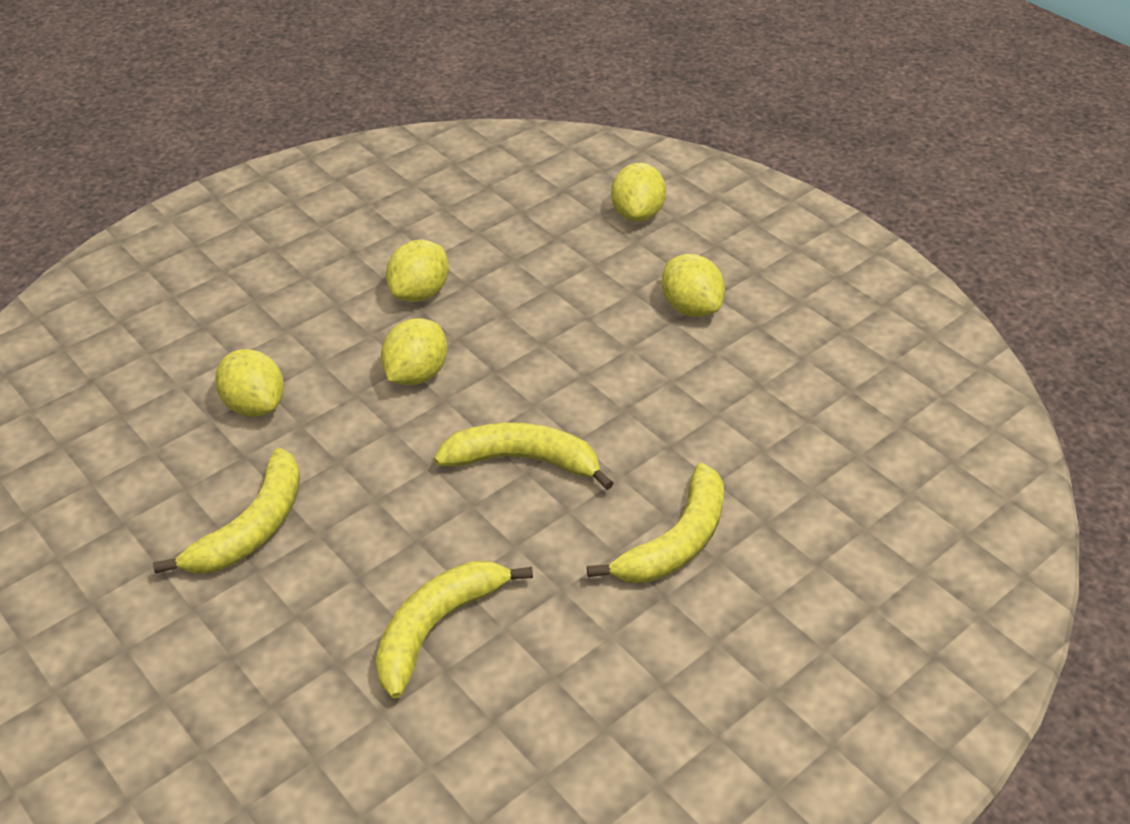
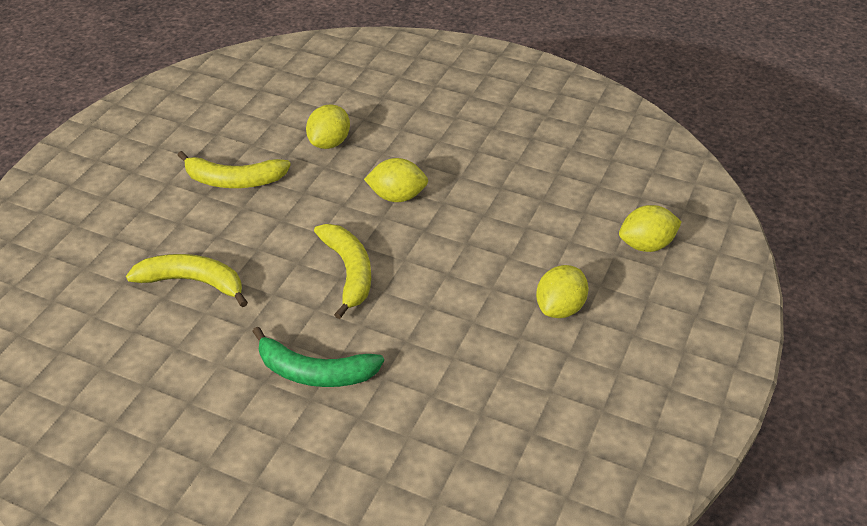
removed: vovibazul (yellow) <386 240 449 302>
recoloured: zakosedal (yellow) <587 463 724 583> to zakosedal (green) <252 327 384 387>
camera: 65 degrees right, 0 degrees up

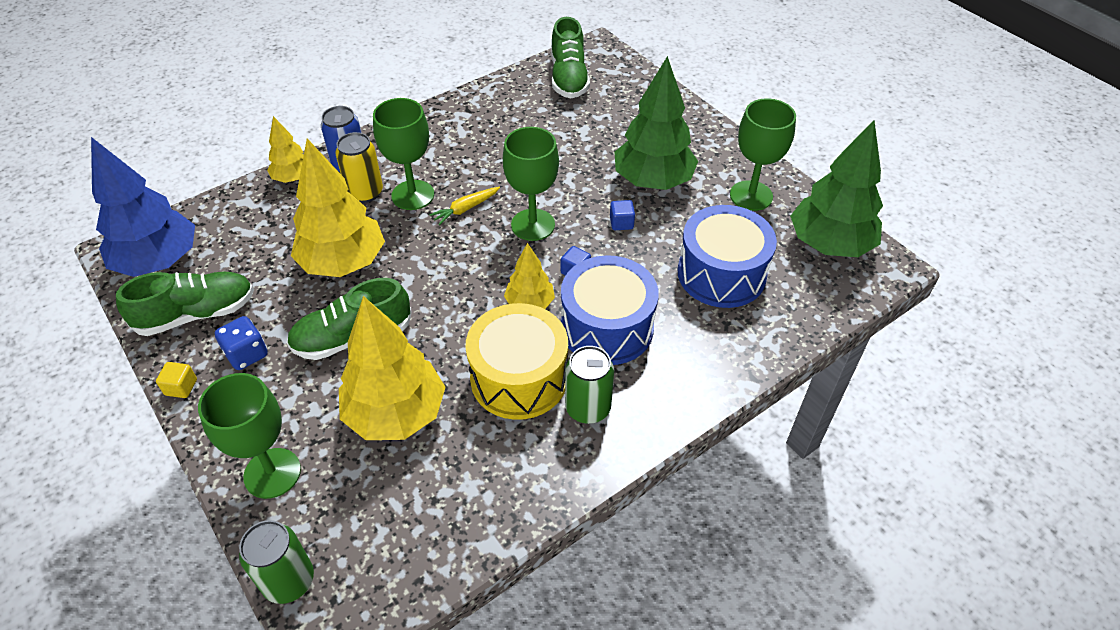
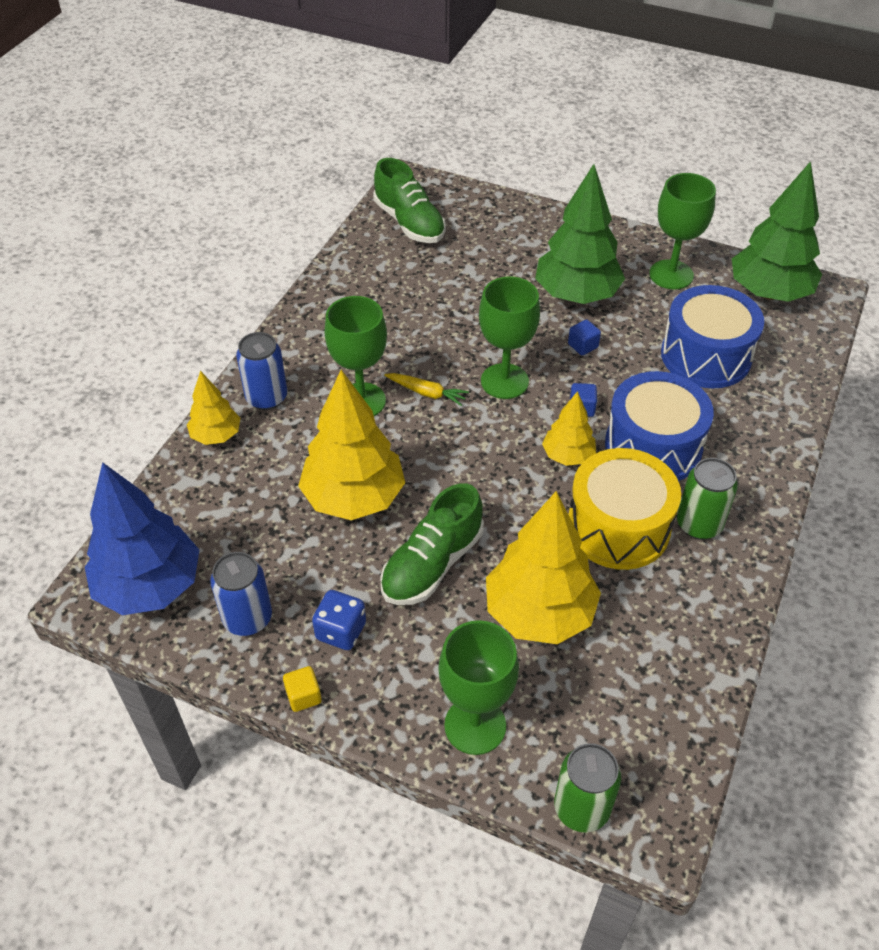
removed: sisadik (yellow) <335 132 383 203>
replaced: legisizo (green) <116 272 254 336> to sisadik (blue) <210 552 272 636>
turned: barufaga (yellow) <429 187 500 225> = <384 373 469 406> 90 degrees counterclockwise
camera: 30 degrees left, 0 degrees up

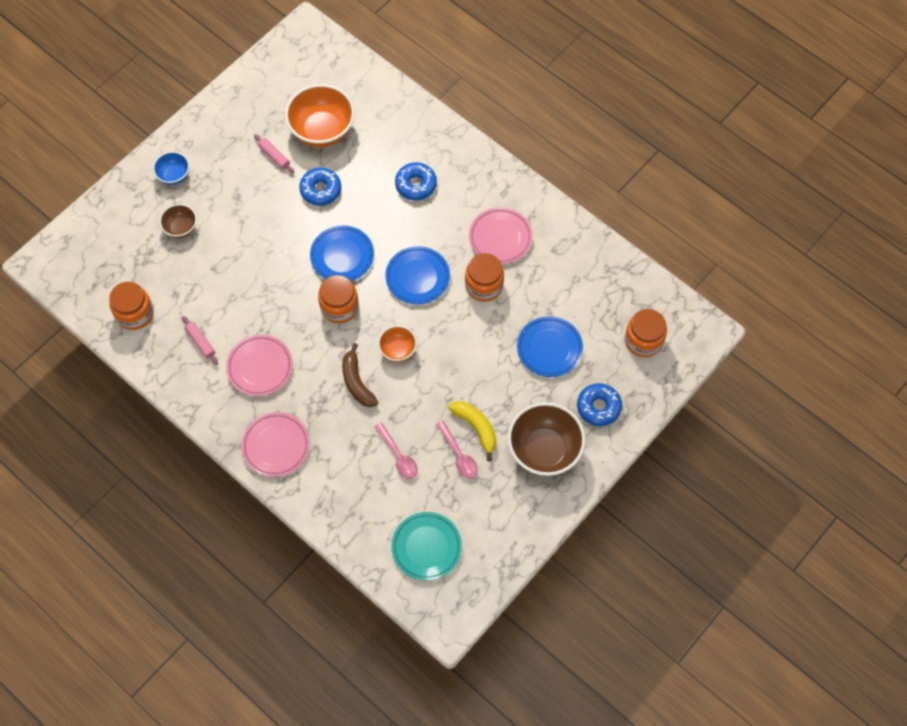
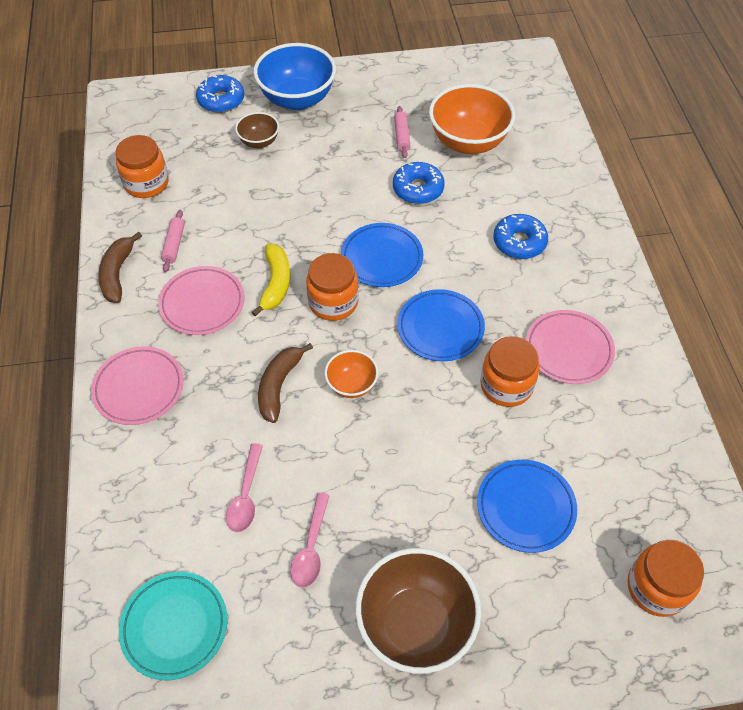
added: zakosedal (brown) <98 232 142 303>
moved: zakosedal (yellow) <448 401 496 461> to <252 244 290 316>; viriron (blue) <577 383 622 426> to <196 75 244 113>
resized: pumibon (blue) <153 151 190 185> = <254 43 336 110> x1.92
camera: 40 degrees right, 10 degrees down

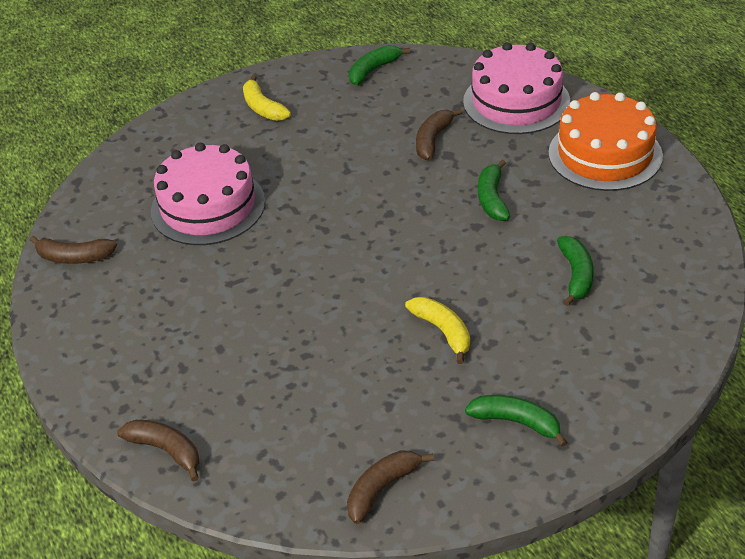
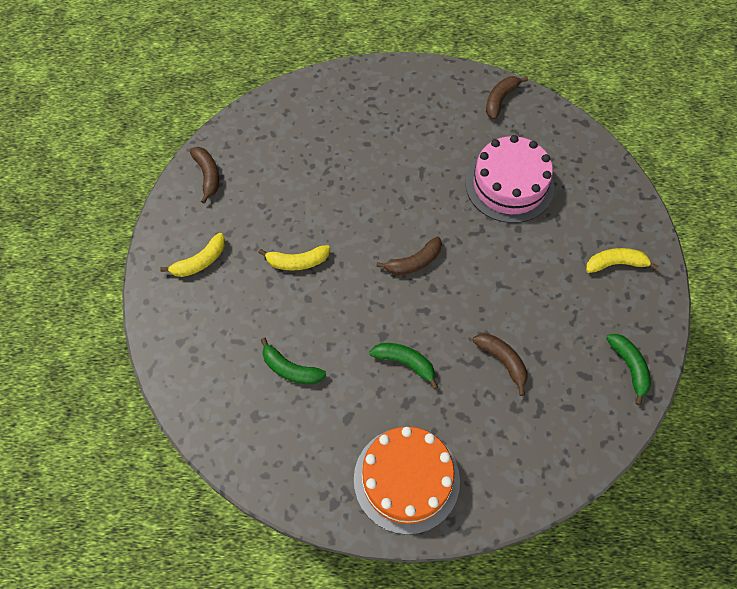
removed: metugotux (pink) <463 42 570 134>
moved: zakosedal (brown) <117 420 199 482> to <376 237 442 275>
recoloured: zakosedal (green) <465 395 567 447> to zakosedal (yellow) <160 233 225 277>
camera: 115 degrees right, 20 degrees up

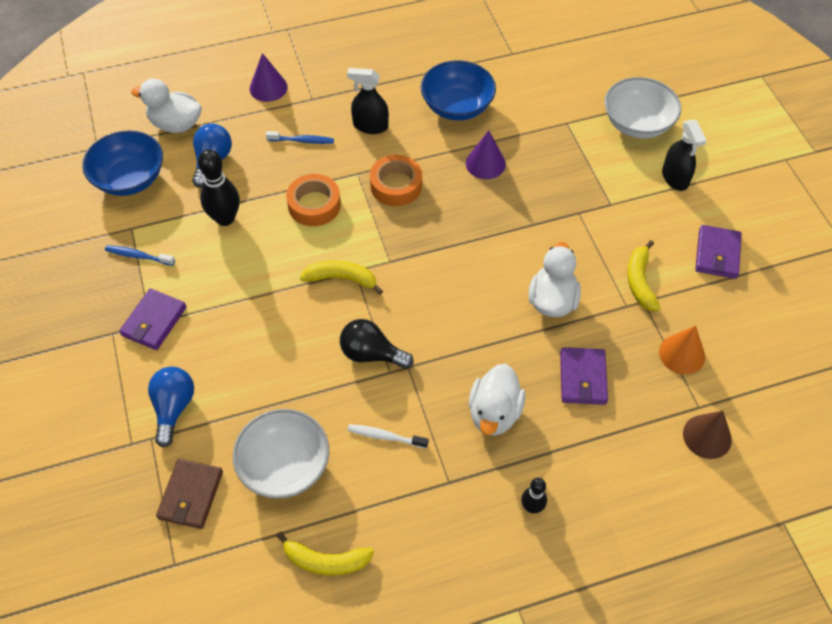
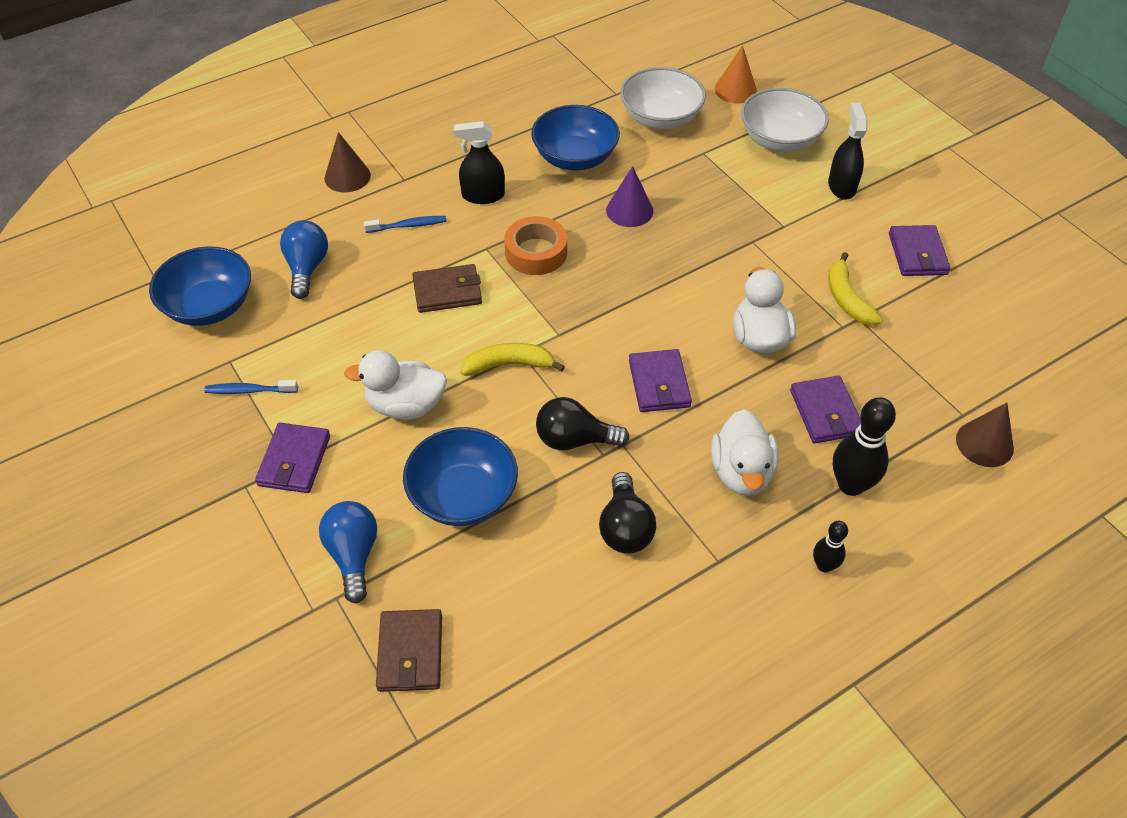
removed: zakosedal (yellow) <276 532 374 576>
added: pumibon (blue) <403 427 518 526>; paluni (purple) <629 349 692 412>
moved: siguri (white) <131 79 202 133> to <344 350 447 420>; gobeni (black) <198 150 240 226> to <833 397 896 496>; pumibon (white) <233 409 329 499> to <620 67 706 130>; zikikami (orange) <659 326 705 375> to <714 45 757 104>
replaced: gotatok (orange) <286 174 341 226> to paluni (brown) <412 264 482 313>; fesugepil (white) <347 424 429 449> to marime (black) <599 472 656 554>
recoloured: zikikami (purple) <250 53 288 102> to zikikami (brown) <324 132 371 192>
turned: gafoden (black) <662 120 707 191> = <828 103 868 200> 150 degrees counterclockwise
camera: 15 degrees left, 5 degrees down

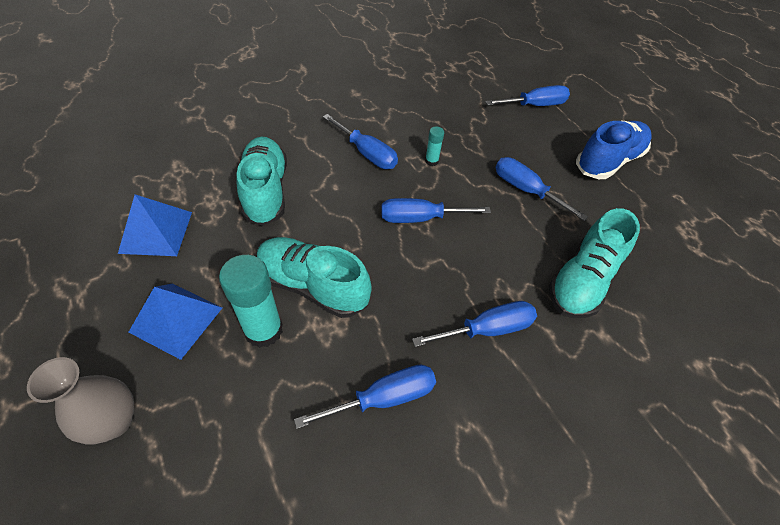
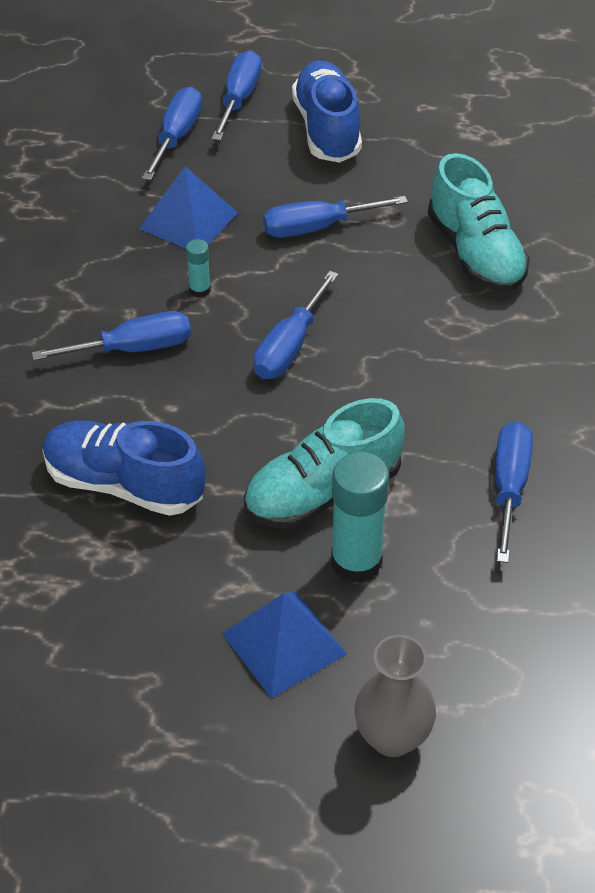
moved: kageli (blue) <118 194 192 256> to <139 166 238 249>; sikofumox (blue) <412 301 537 347> to <212 50 262 141>
recoloured: legisizo (turquoise) <236 137 287 226> to legisizo (blue) <43 420 206 516>
camera: 55 degrees left, 5 degrees down

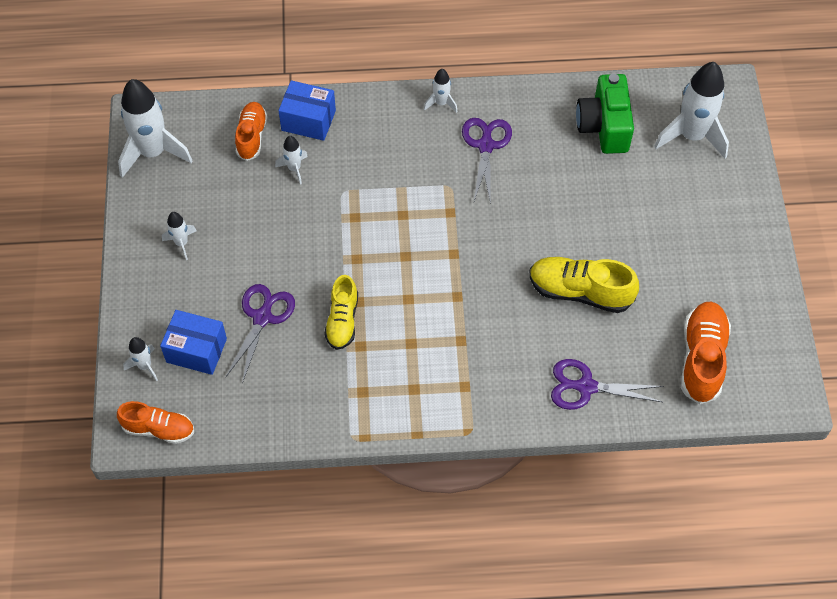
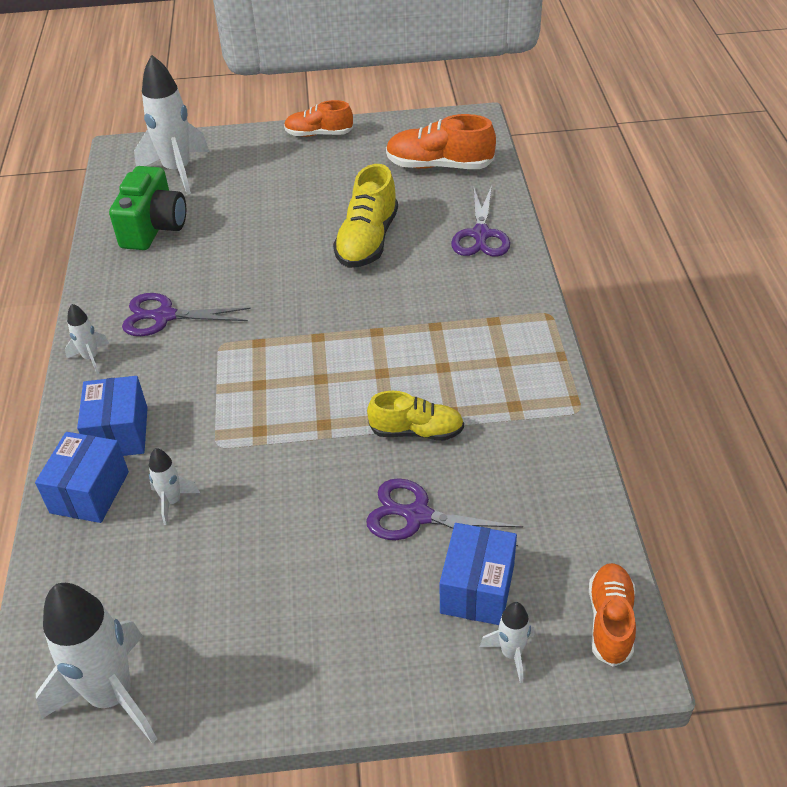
removed: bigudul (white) <162 212 197 260>
added: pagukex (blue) <77 376 148 456>
moved: legisizo (orange) <235 102 267 161> to <284 100 353 137>
turned: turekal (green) <576 74 634 154> = <109 166 186 250> 75 degrees counterclockwise
camera: 90 degrees left, 15 degrees down

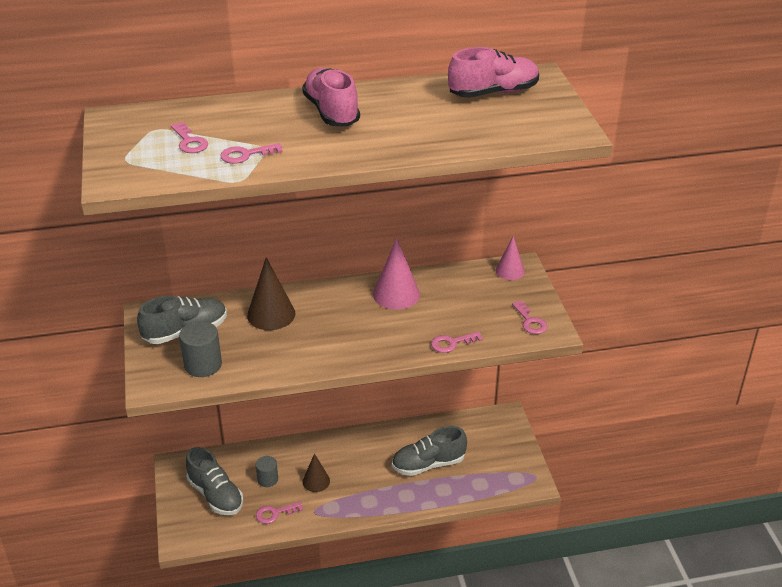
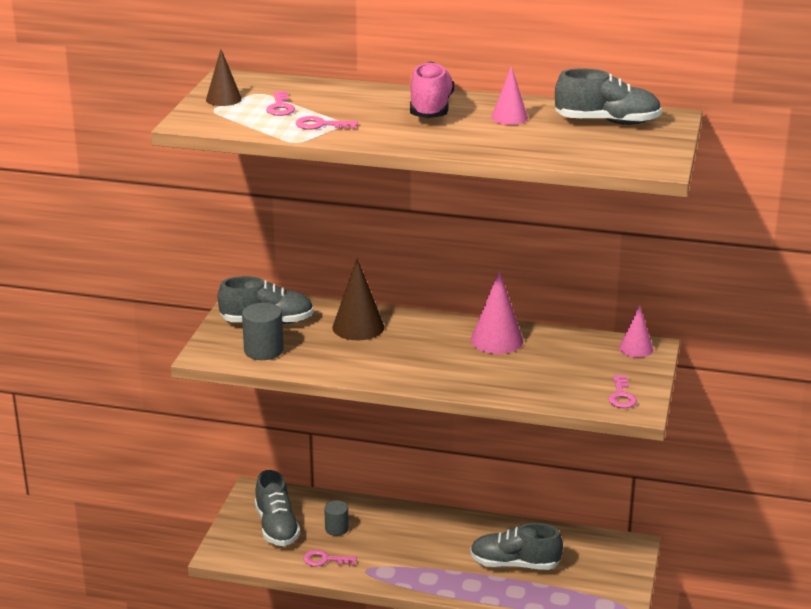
removed: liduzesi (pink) <431 331 483 353>
added: zikikami (pink) <491 66 528 125>
moved: zikikami (brown) <303 453 330 492> to <206 49 242 106>
recoloured: legisizo (pink) <448 47 539 98> to legisizo (grey) <555 68 662 125>
camera: 25 degrees right, 10 degrees down

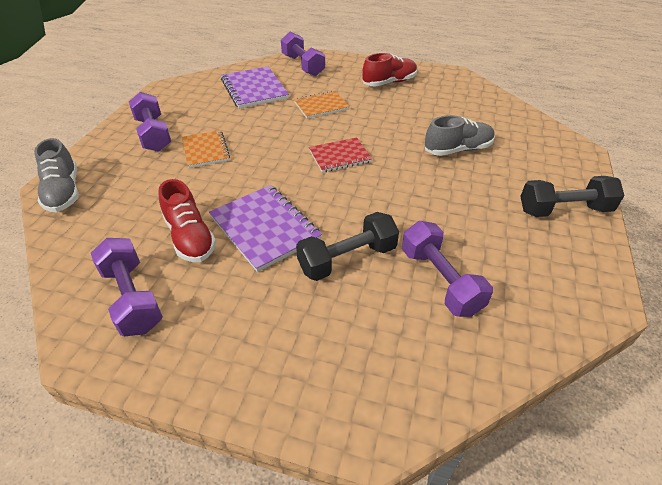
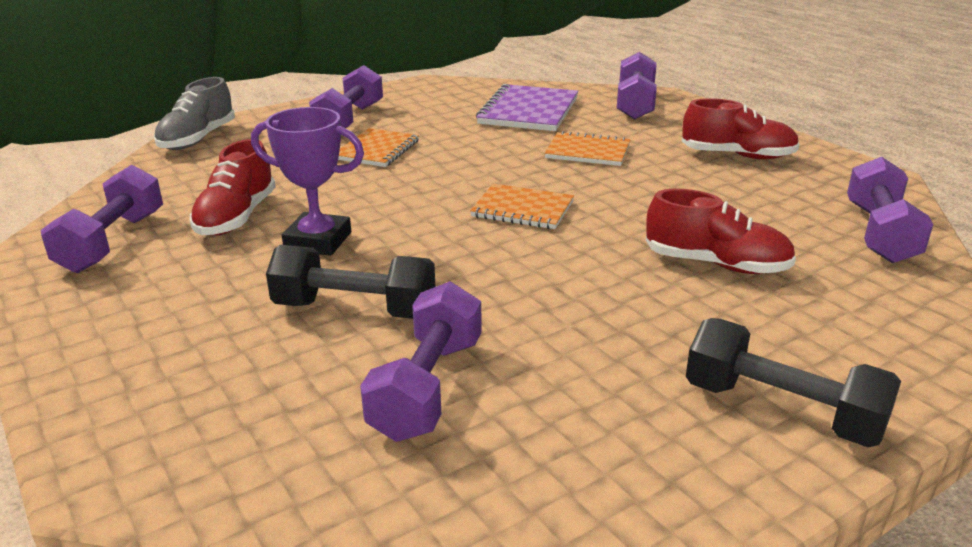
added: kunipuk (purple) <847 157 933 263>
replaced: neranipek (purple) <209 185 322 272> to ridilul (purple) <251 107 364 256>
recoloured: neranipek (red) <309 138 372 172> to neranipek (orange) <470 184 574 229>; legisizo (grey) <425 115 495 156> to legisizo (red) <646 189 796 274>
camera: 40 degrees right, 15 degrees down

